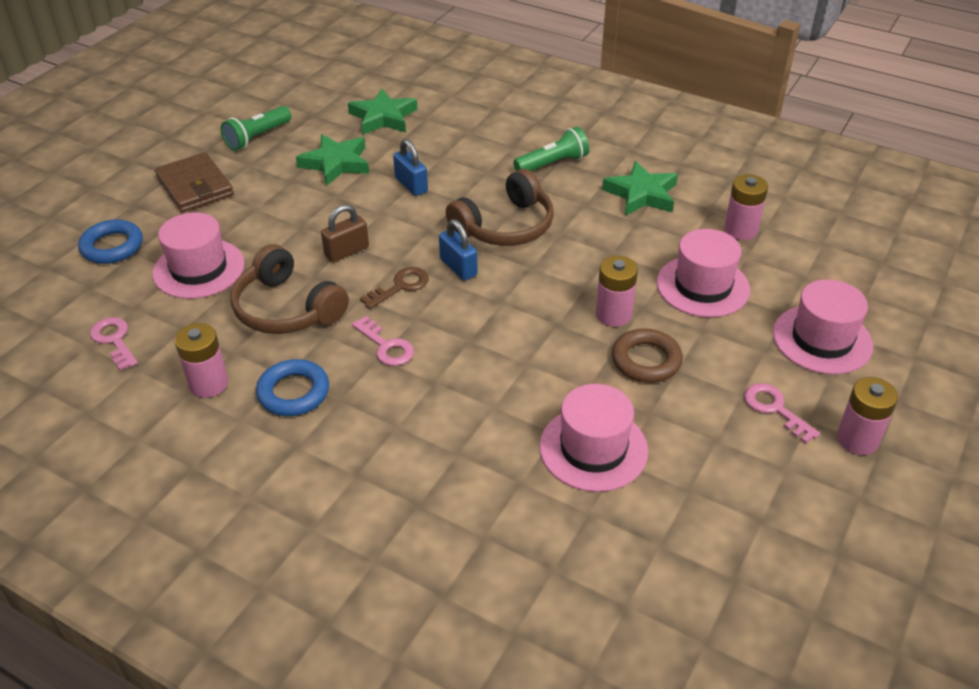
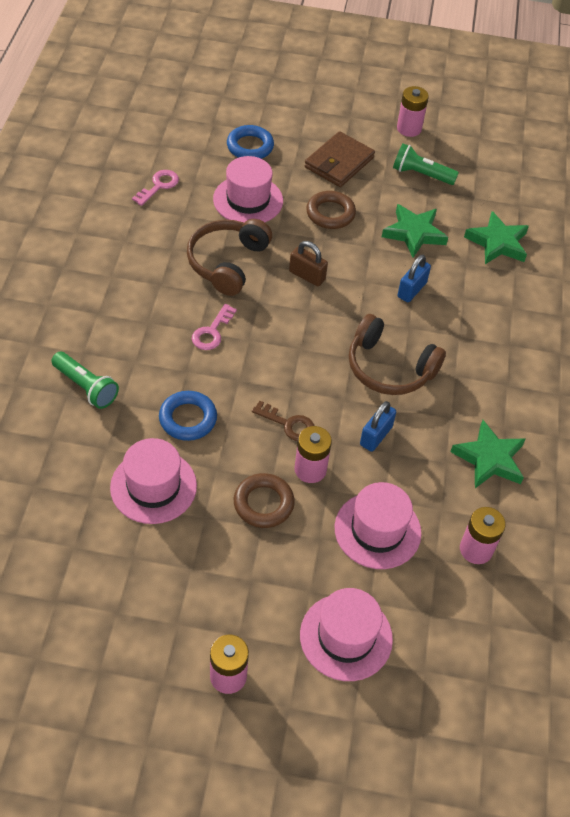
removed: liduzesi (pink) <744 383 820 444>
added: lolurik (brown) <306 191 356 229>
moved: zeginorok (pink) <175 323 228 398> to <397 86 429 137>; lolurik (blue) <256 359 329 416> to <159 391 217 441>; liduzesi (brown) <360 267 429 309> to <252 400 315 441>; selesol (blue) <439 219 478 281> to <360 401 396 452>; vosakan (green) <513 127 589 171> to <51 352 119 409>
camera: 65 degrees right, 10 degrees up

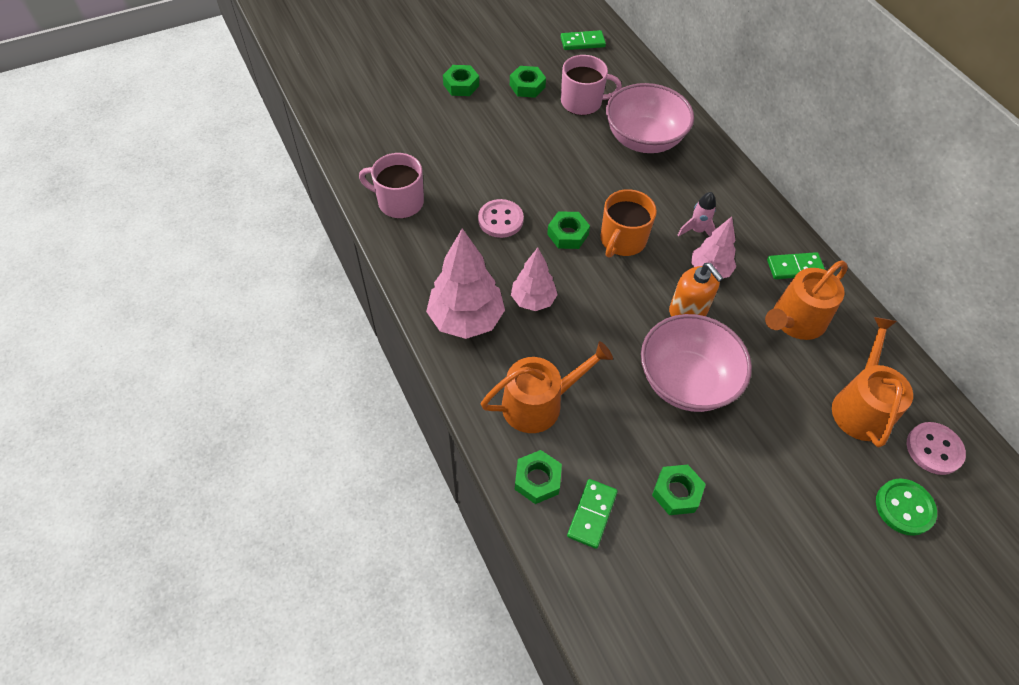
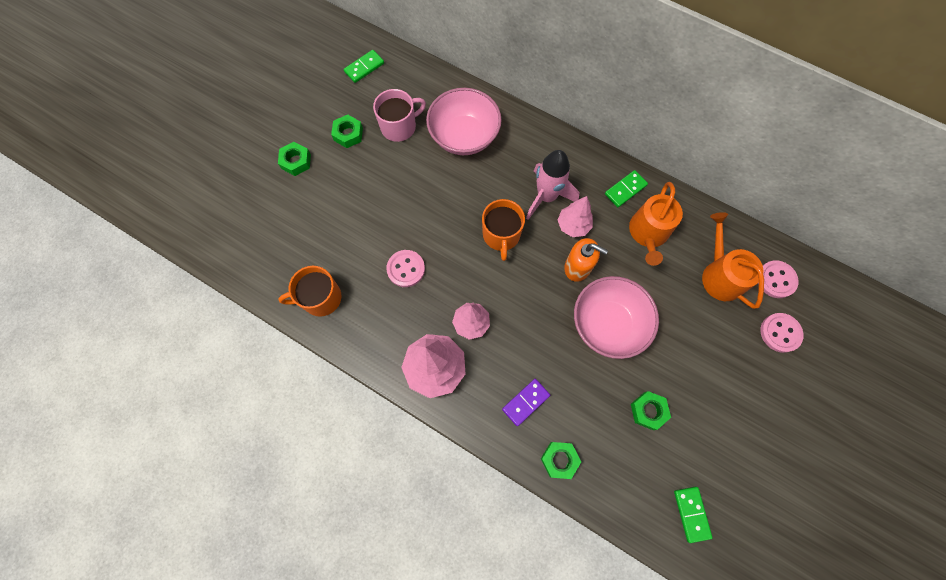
removed: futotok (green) <547 211 590 249>
moved: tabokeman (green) <567 479 618 549> to <674 487 713 543>
replaced: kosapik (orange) <481 341 613 433> to tabokeman (purple) <502 379 550 426>
recoloured: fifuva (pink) <359 153 424 218> to fifuva (orange) <279 266 342 317>; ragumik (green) <876 478 937 536> to ragumik (pink) <760 313 804 353>
resized: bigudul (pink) <678 192 716 237> = <526 150 580 220> x1.85
camera: 30 degrees left, 15 degrees up

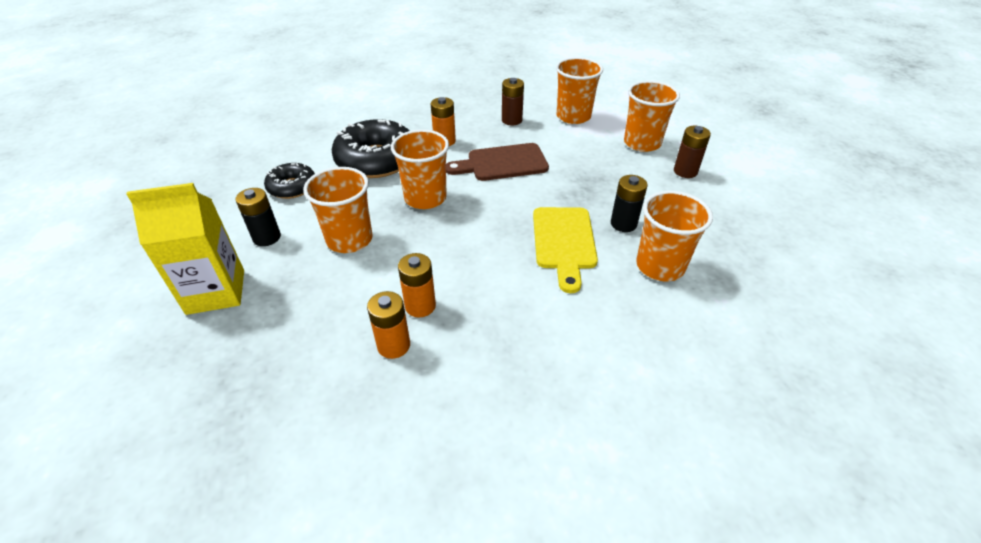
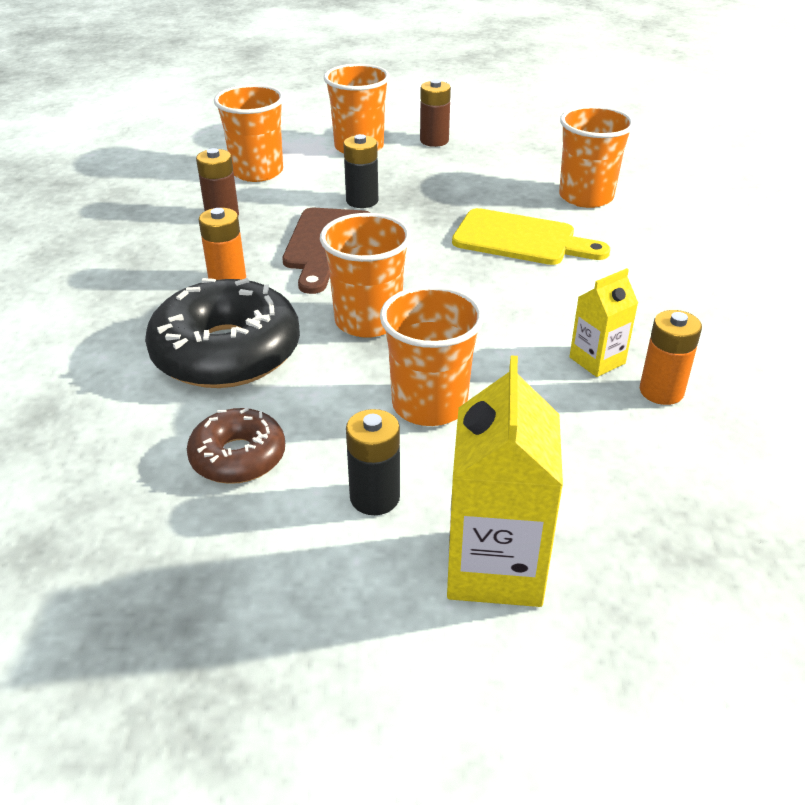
moved: zeginorok (black) <611 175 648 232> to <343 134 378 208>
replaced: zeginorok (orange) <398 253 436 317> to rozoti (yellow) <570 268 638 377>
recoloured: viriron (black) <264 163 315 199> to viriron (brown) <187 408 285 484>
camera: 70 degrees left, 5 degrees down

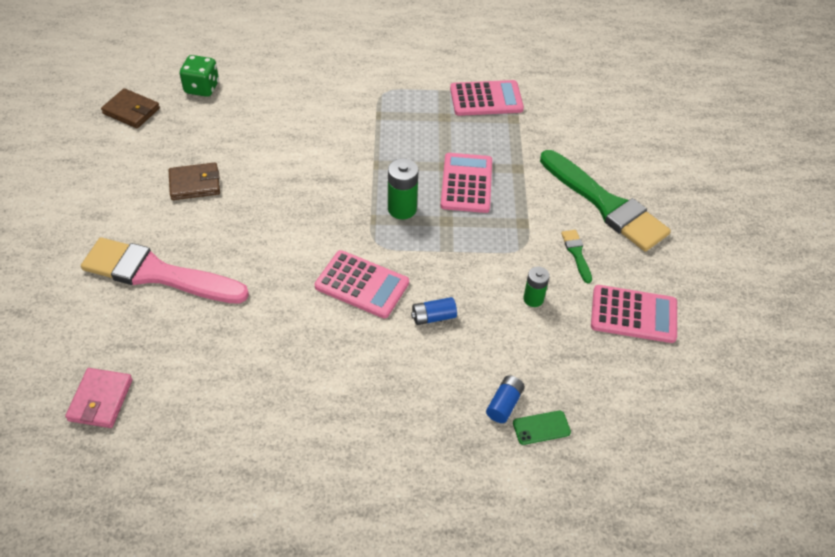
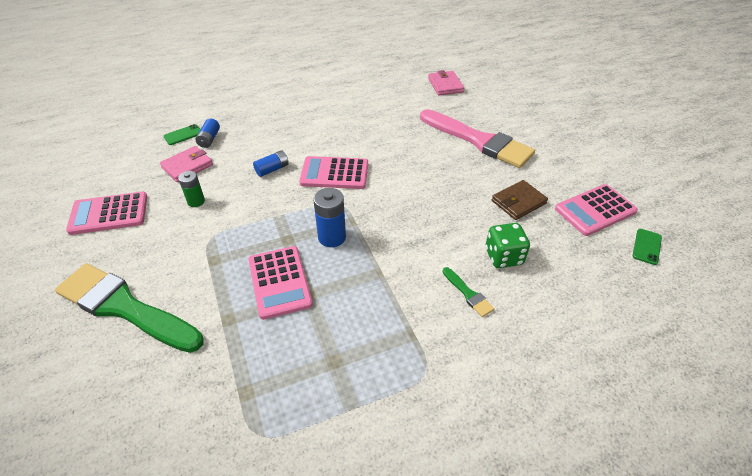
added: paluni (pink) <160 146 213 182>
moved: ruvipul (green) <180 55 219 97> to <485 223 530 268>; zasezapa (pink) <450 80 524 116> to <555 184 638 236>; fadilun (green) <561 230 592 283> to <442 267 495 317>
replaced: paluni (brown) <101 88 160 128> to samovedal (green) <633 229 662 265>
recoloured: zeginorok (green) <388 158 419 219> to zeginorok (blue) <313 188 346 247>
turned: fadilun (pink) <81 238 249 304> = <420 109 535 168> 45 degrees clockwise
camera: 160 degrees right, 5 degrees down

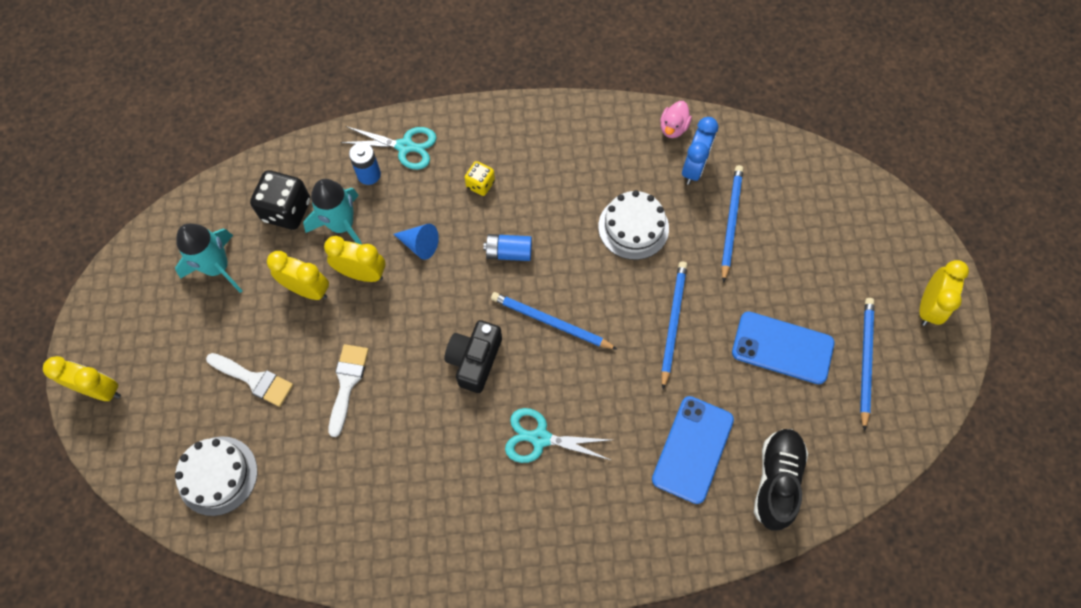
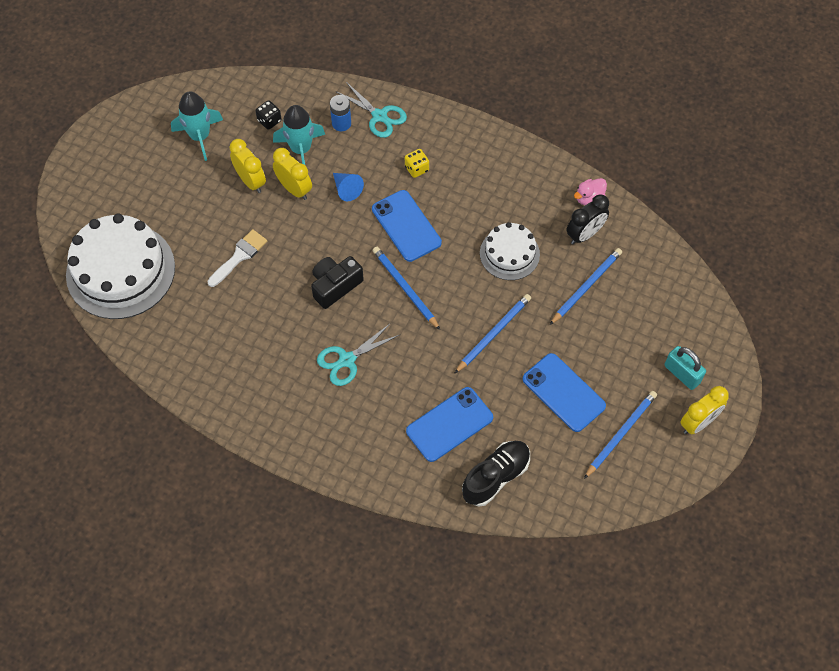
removed: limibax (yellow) <43 356 121 401>; fadilun (white) <206 353 293 407>
added: selesol (turquoise) <664 346 706 390>
replaced: zeginorok (blue) <483 234 532 261> to samovedal (blue) <372 190 442 262>
recoloured: limibax (blue) <682 117 718 185> to limibax (black) <566 194 609 244>
turned: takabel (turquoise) <505 408 611 463> = <317 323 399 386> 75 degrees counterclockwise
resized: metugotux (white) <175 436 257 516> = <66 213 175 319> x1.79; ruvipul (black) <250 170 310 230> = <255 100 281 130> x0.56
camera: 30 degrees right, 5 degrees down

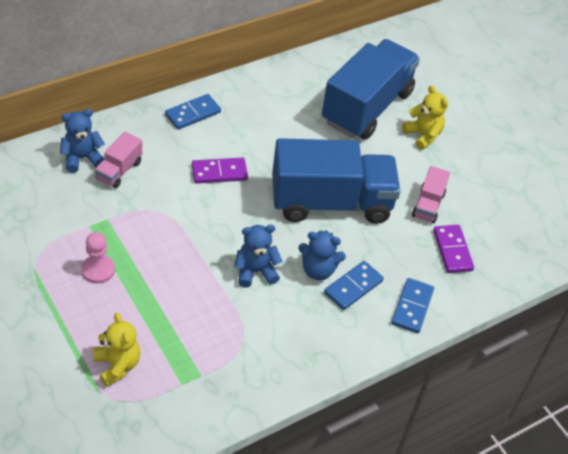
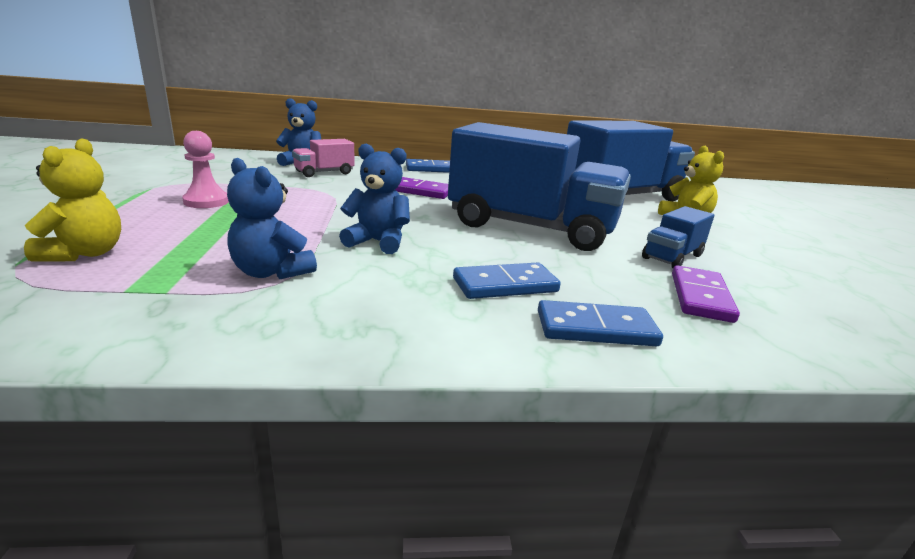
moved: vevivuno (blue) <298 231 346 280> to <227 158 317 279>
recoloured: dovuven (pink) <412 166 450 223> to dovuven (blue) <642 206 714 268>
turned: tabokeman (blue) <391 278 434 333> = <538 300 663 346> 45 degrees clockwise
camera: 30 degrees right, 25 degrees down

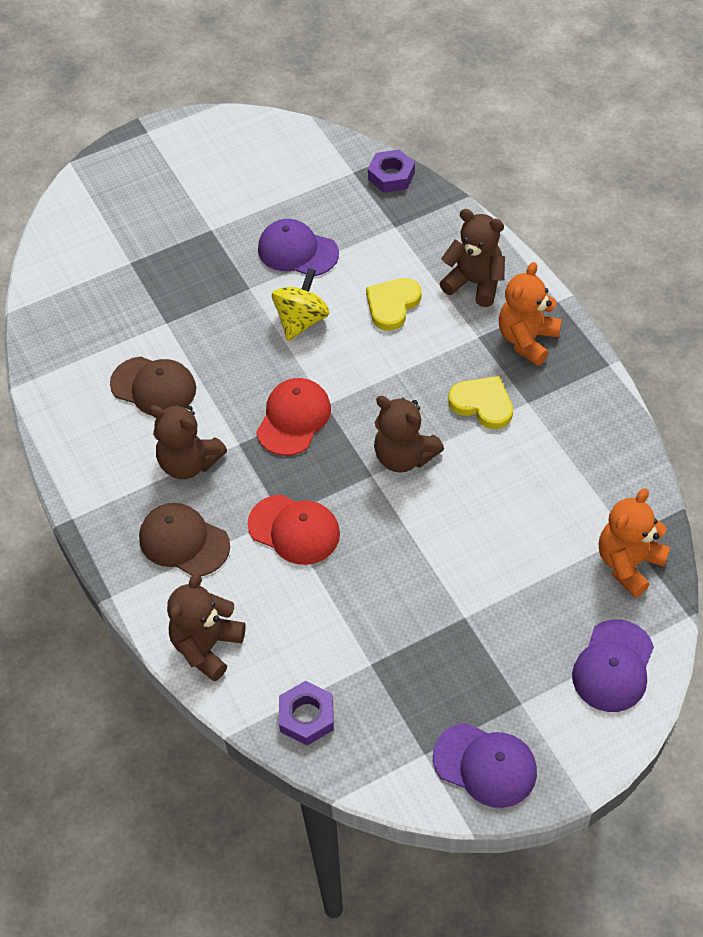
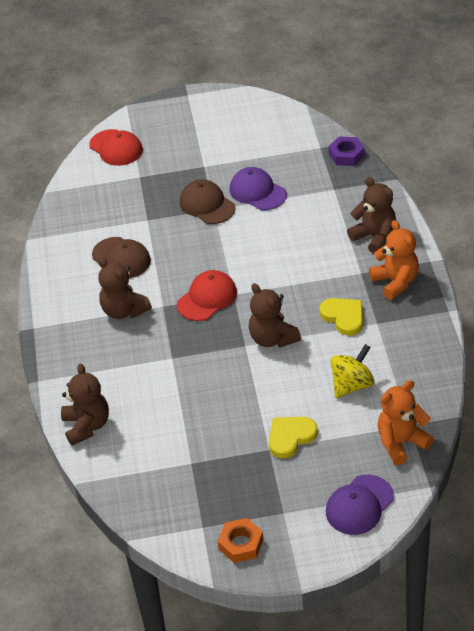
removed: futotok (purple) <279 681 334 745>
moved: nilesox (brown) <139 503 230 576> to <180 179 236 224>; nilesox (red) <248 494 340 565> to <89 129 143 166>; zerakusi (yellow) <272 268 330 341> to <330 344 374 398>; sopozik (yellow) <366 278 422 331> to <269 417 318 458>
replaced: nilesox (purple) <433 723 537 808> to futotok (orange) <218 518 264 563>
turned: vevivuno (brown) <167 573 246 682> = <61 363 109 446> 120 degrees clockwise; vevivuno (orange) <499 262 562 366> = <369 220 419 300> 105 degrees clockwise
camera: 20 degrees right, 10 degrees down

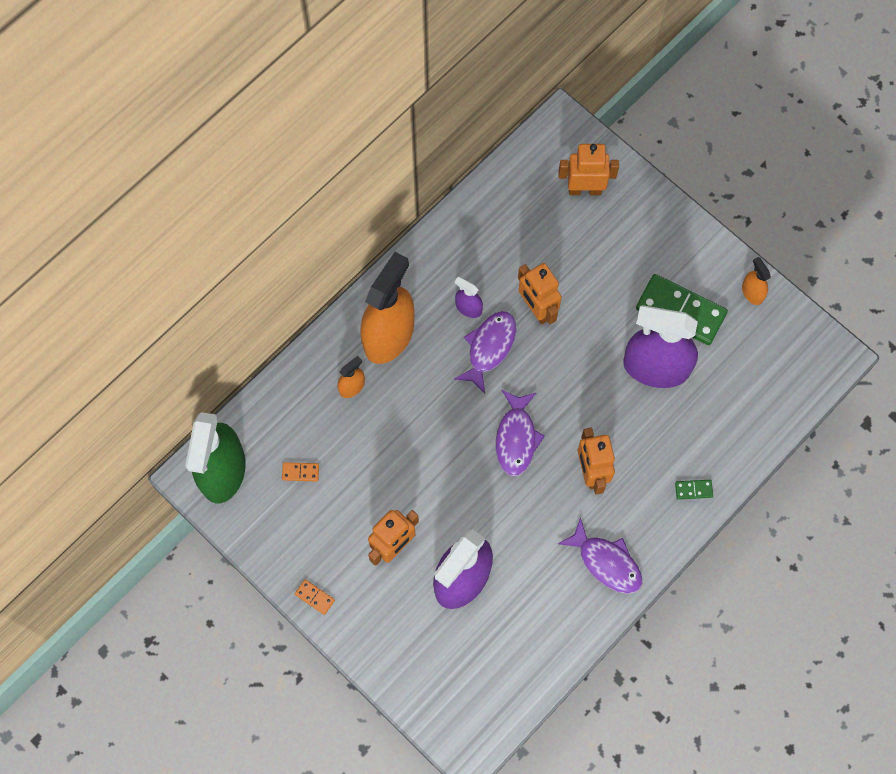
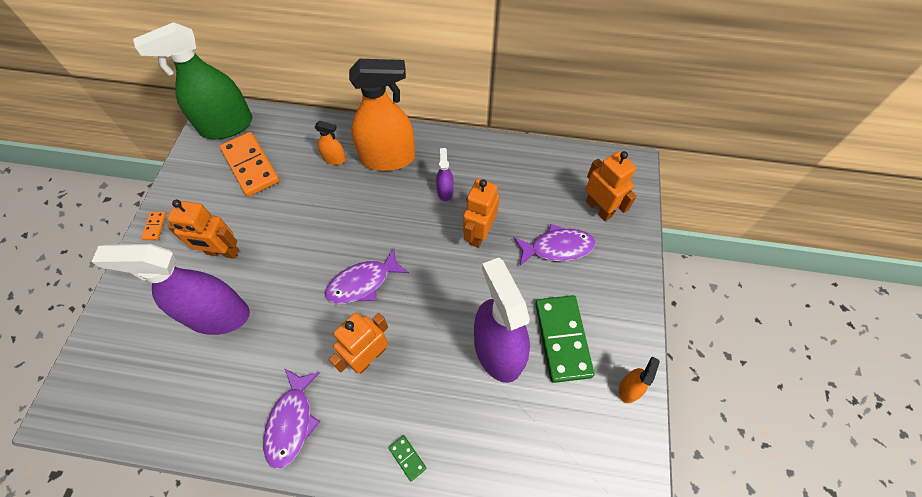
moved: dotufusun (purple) <454 311 516 394> to <514 224 595 266>
resized: tabokeman (orange) <282 462 319 481> = <220 132 280 197> x2.37
camera: 55 degrees right, 10 degrees down

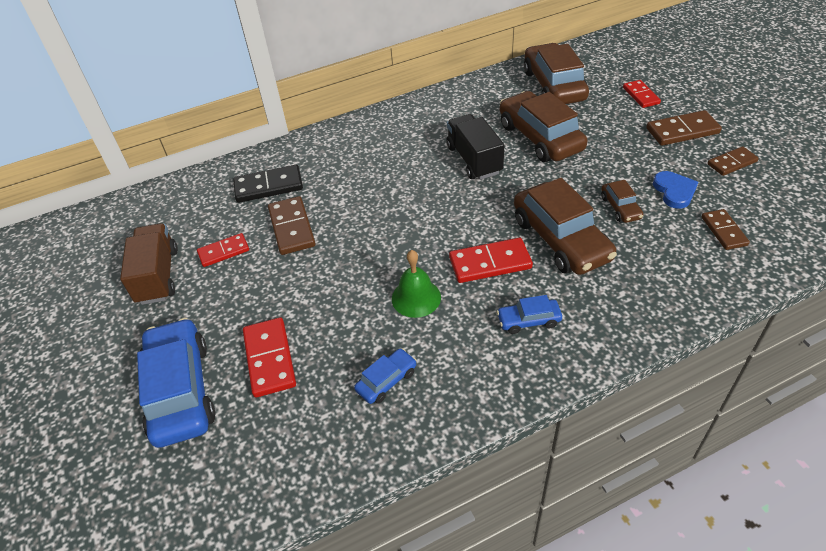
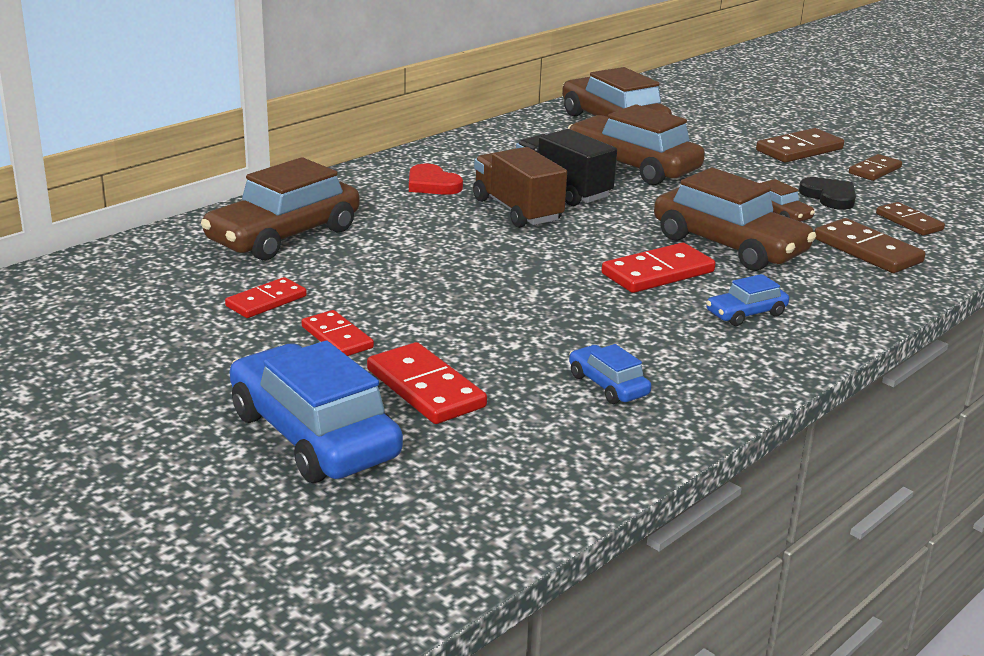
removed: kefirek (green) <392 250 441 318>
added: sopozik (red) <409 164 463 195>
moved: dovuven (brown) <120 223 178 305> to <473 147 567 228>; tabokeman (brown) <268 196 315 255> to <815 218 926 273>; tabokeman (red) <623 80 661 108> to <302 310 374 356>
replaced: tabokeman (black) <233 165 303 203> to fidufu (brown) <201 157 360 260>
recoloured: sopozik (blue) <653 171 698 209> to sopozik (black) <799 177 856 210>
turned: fidufu (blue) <354 348 417 404> = <569 344 651 404> 60 degrees counterclockwise
camera: 25 degrees left, 20 degrees down

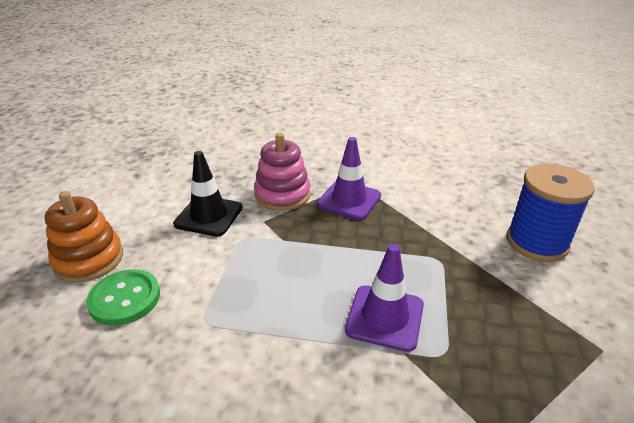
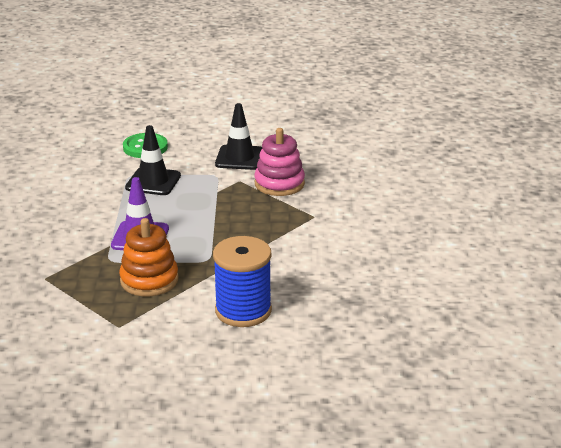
removed: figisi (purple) <317 137 381 220>
added: figisi (black) <125 125 181 195>
moved: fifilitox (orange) <45 191 123 283> to <119 218 179 296>
camera: 80 degrees right, 5 degrees down

